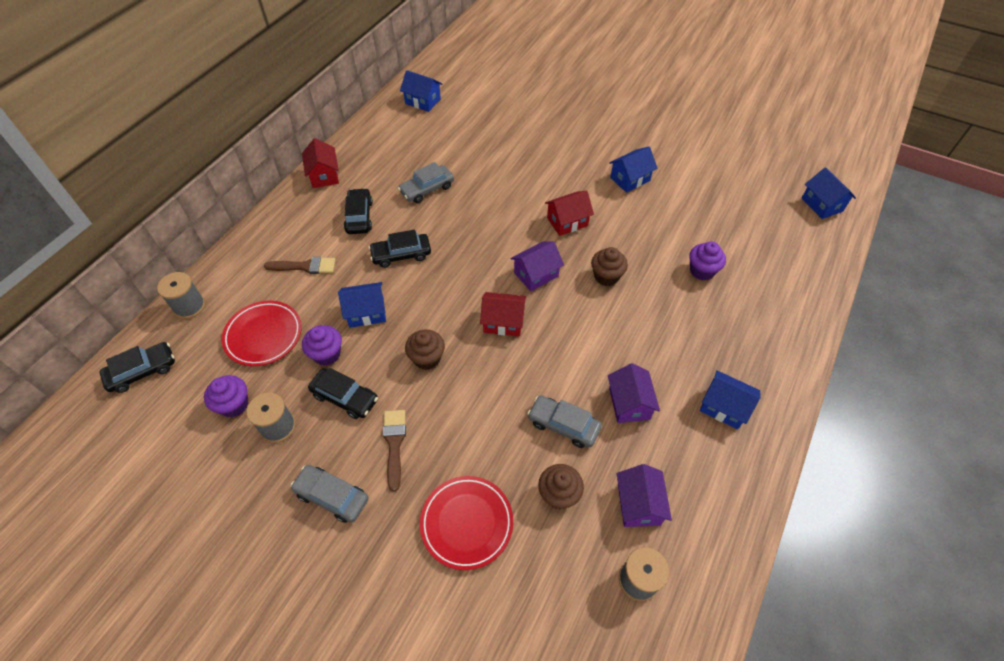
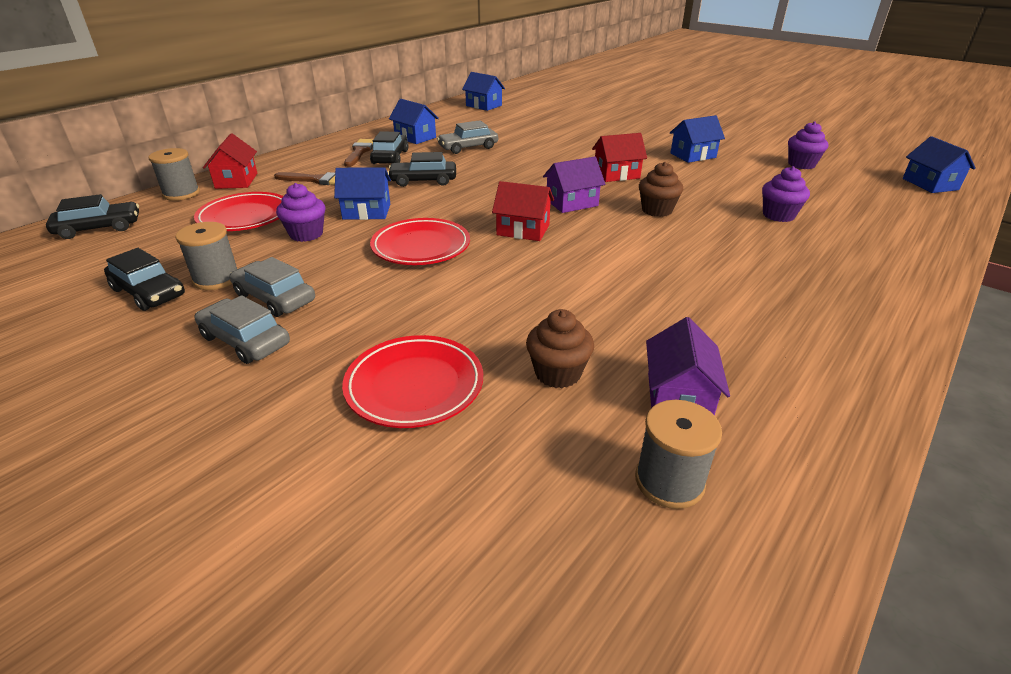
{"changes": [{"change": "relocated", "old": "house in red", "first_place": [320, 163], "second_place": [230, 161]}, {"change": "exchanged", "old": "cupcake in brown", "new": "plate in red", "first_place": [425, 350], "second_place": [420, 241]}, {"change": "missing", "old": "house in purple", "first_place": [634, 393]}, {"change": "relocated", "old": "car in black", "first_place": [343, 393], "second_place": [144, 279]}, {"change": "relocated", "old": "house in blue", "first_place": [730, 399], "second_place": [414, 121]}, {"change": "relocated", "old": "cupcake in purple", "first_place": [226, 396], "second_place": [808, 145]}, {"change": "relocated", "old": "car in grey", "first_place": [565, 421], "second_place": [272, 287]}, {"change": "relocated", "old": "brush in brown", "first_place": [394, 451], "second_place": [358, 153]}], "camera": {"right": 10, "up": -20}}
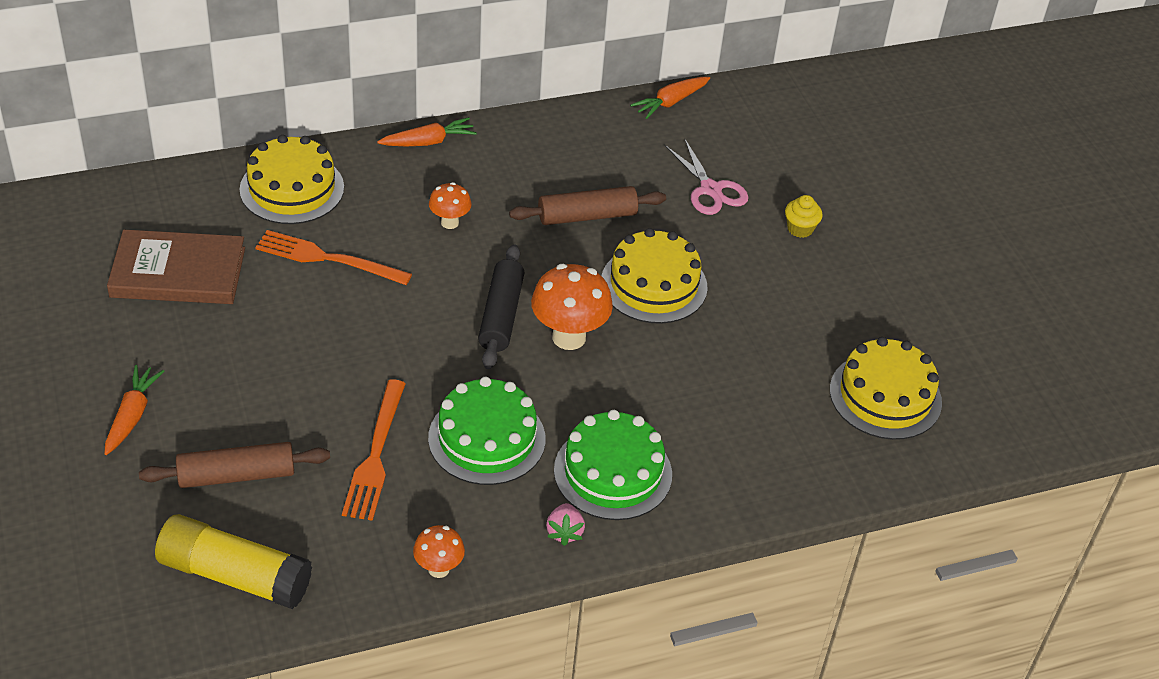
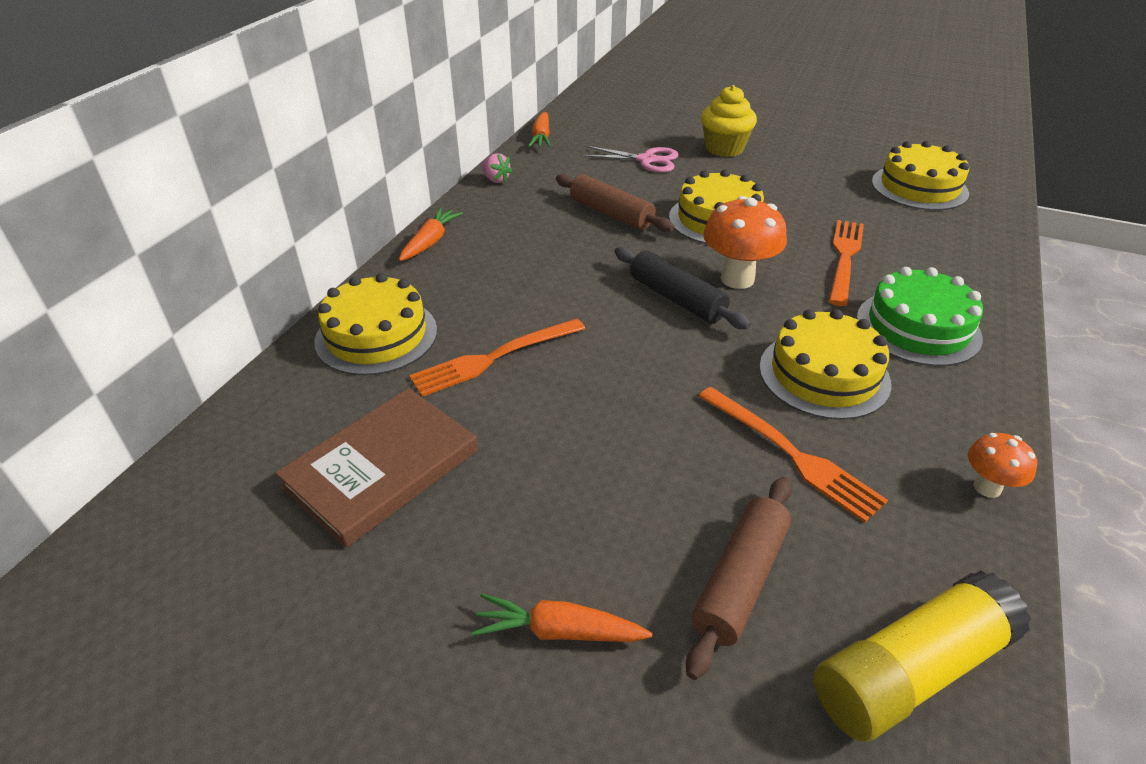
{"changes": [{"change": "missing", "old": "mushroom in orange", "first_place": [450, 205]}, {"change": "spun", "old": "rolling pin in brown", "first_place": [587, 205], "second_place": [615, 203], "degrees": -75}, {"change": "size", "old": "cupcake in yellow", "first_place": [804, 216], "second_place": [729, 121], "factor": 1.75}, {"change": "spun", "old": "carrot in orange", "first_place": [134, 410], "second_place": [562, 617], "degrees": -45}, {"change": "colour", "old": "cake in green", "new": "cake in yellow", "first_place": [487, 431], "second_place": [825, 364]}, {"change": "relocated", "old": "strawberry in pink", "first_place": [565, 524], "second_place": [497, 168]}, {"change": "appeared", "new": "fork in orange", "second_place": [846, 263]}], "camera": {"right": -45, "up": -5}}
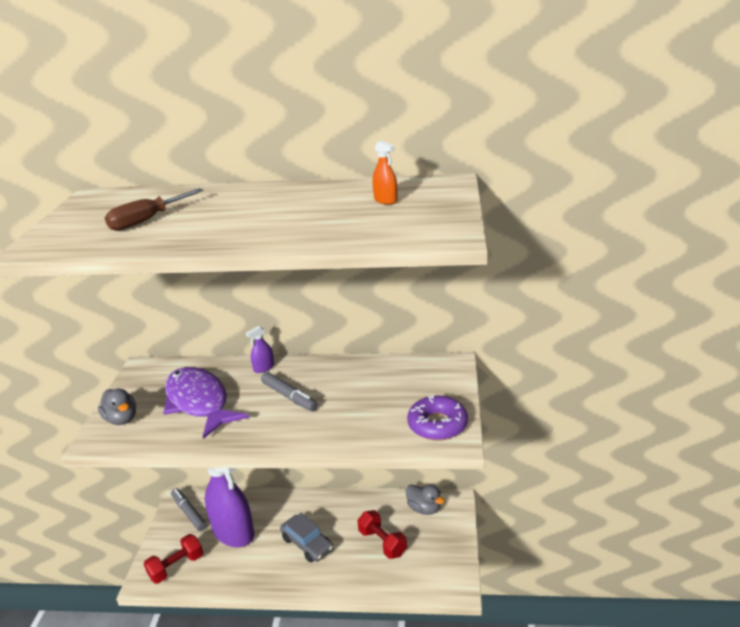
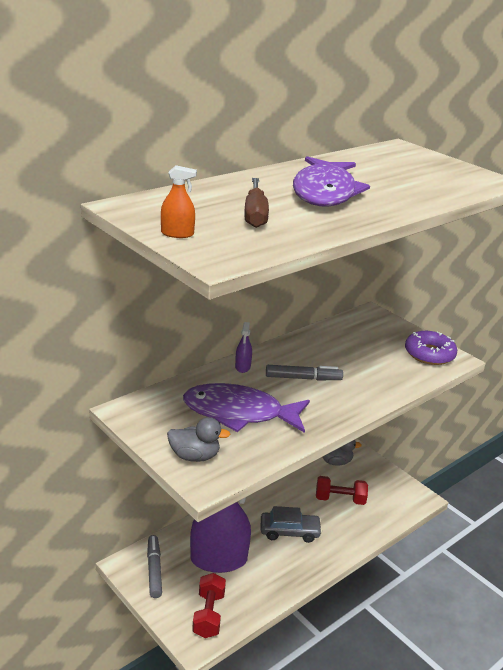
{"changes": [{"change": "relocated", "old": "spray bottle in orange", "first_place": [385, 172], "second_place": [179, 201]}, {"change": "spun", "old": "marker in grey", "first_place": [189, 509], "second_place": [154, 566], "degrees": 75}, {"change": "appeared", "new": "fish in purple", "second_place": [331, 181]}], "camera": {"right": -50, "up": 0}}
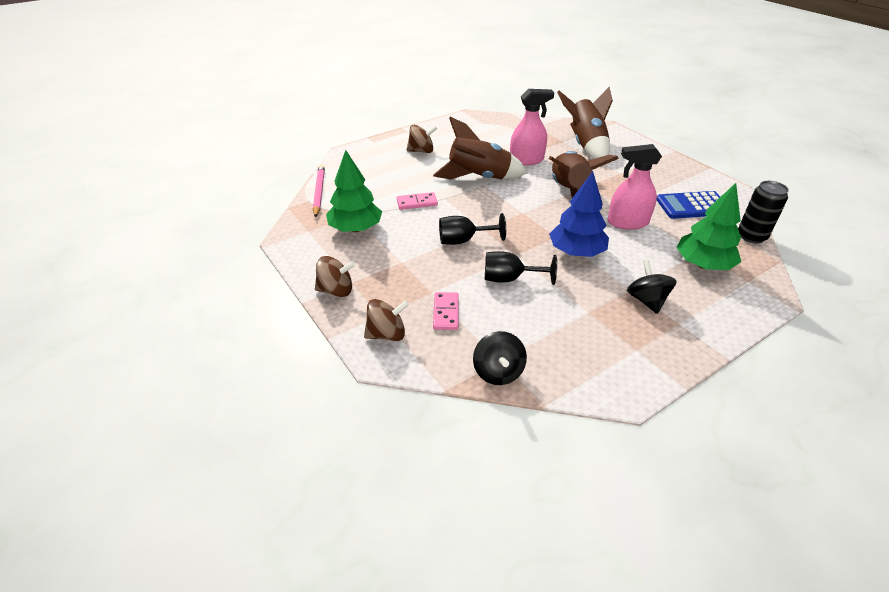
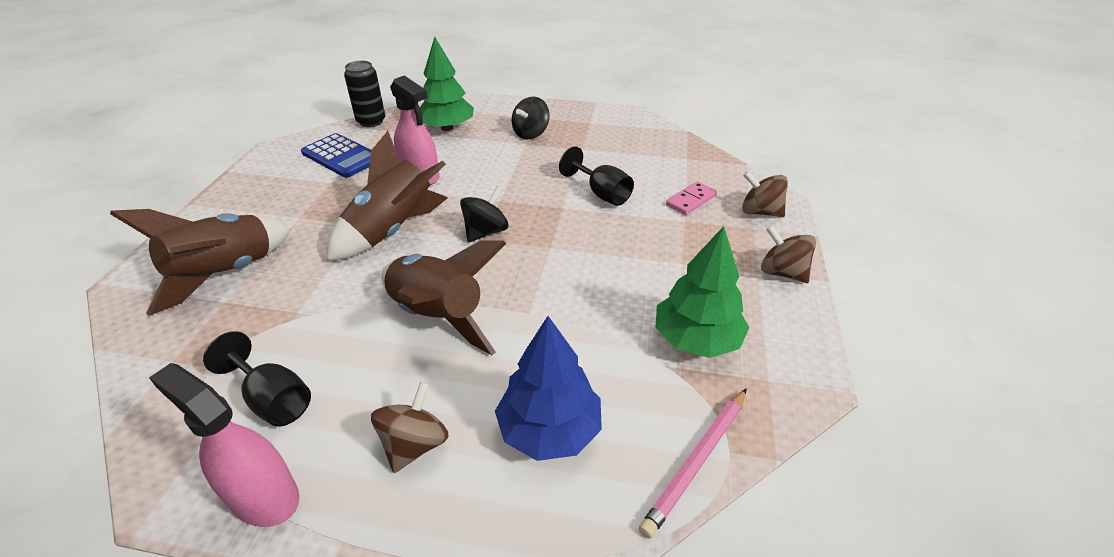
{"changes": [{"change": "relocated", "old": "spray bottle in pink", "first_place": [532, 127], "second_place": [224, 445]}, {"change": "spun", "old": "spinning top in brown", "first_place": [422, 139], "second_place": [410, 427], "degrees": 75}, {"change": "relocated", "old": "tree in blue", "first_place": [579, 214], "second_place": [548, 388]}, {"change": "missing", "old": "domino in pink", "first_place": [417, 201]}, {"change": "relocated", "old": "goblet in black", "first_place": [472, 229], "second_place": [257, 379]}, {"change": "relocated", "old": "spinning top in black", "first_place": [500, 358], "second_place": [484, 214]}], "camera": {"right": -135, "up": 0}}
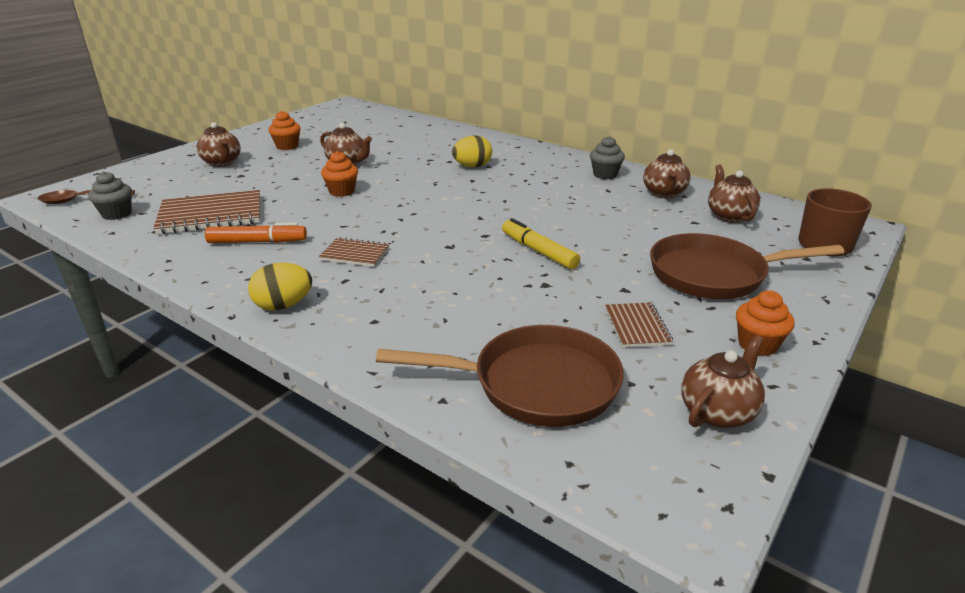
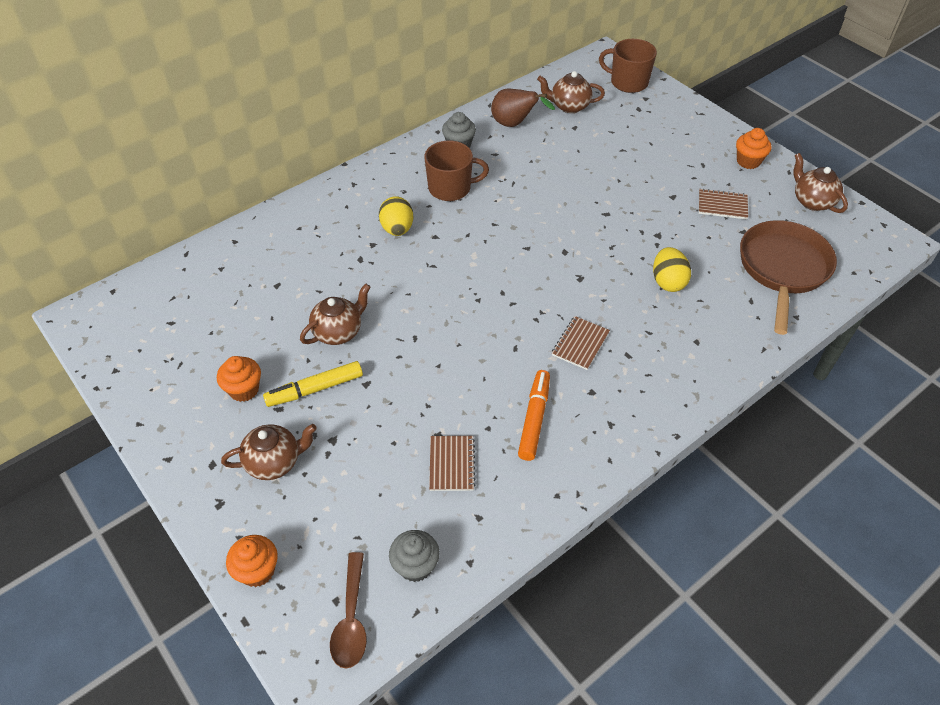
{"changes": [{"change": "exchanged", "old": "teapot in brown", "new": "pear in brown", "first_place": [667, 173], "second_place": [523, 107]}, {"change": "relocated", "old": "cupcake in orange", "first_place": [339, 174], "second_place": [252, 561]}, {"change": "size", "old": "notebook in brown", "first_place": [206, 212], "second_place": [452, 463], "factor": 0.54}, {"change": "relocated", "old": "marker in yellow", "first_place": [541, 243], "second_place": [313, 384]}, {"change": "missing", "old": "pan in brown", "first_place": [747, 266]}, {"change": "relocated", "old": "egg in yellow", "first_place": [280, 287], "second_place": [672, 269]}, {"change": "appeared", "new": "mug in brown", "second_place": [456, 171]}], "camera": {"right": -75, "up": 20}}
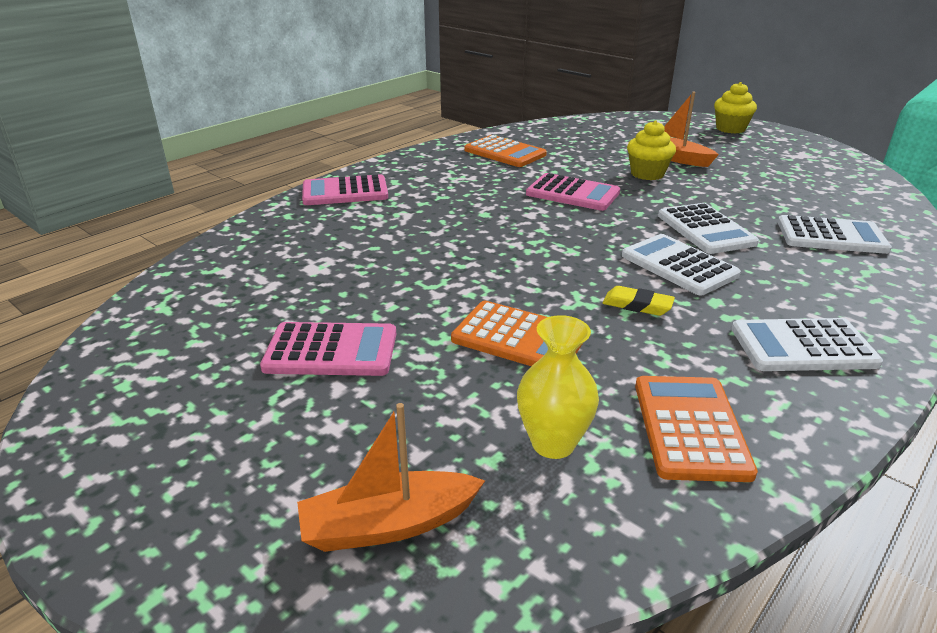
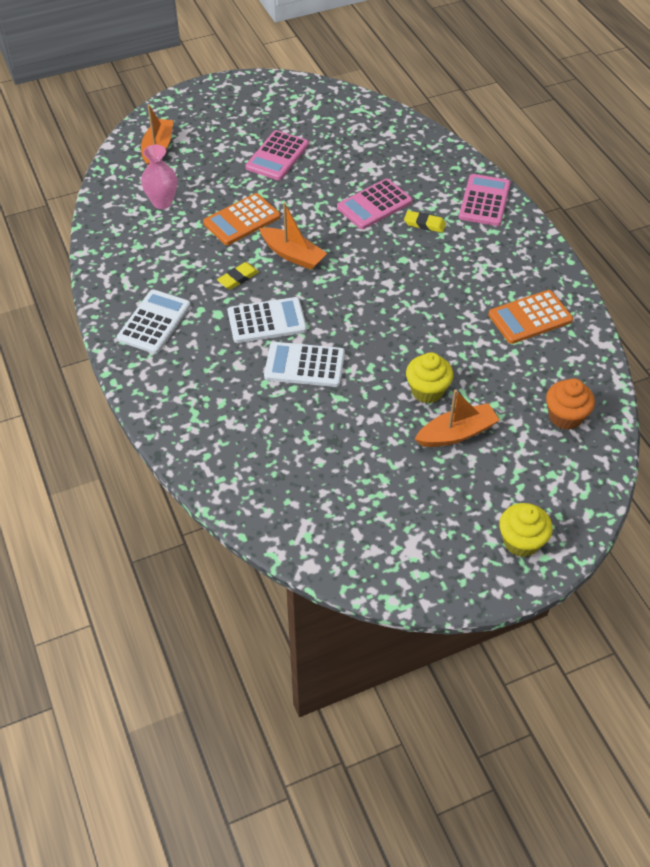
{"changes": [{"change": "relocated", "old": "calculator in pink", "first_place": [573, 192], "second_place": [374, 203]}, {"change": "missing", "old": "calculator in white", "first_place": [835, 234]}, {"change": "colour", "old": "vase in yellow", "new": "vase in pink", "first_place": [558, 387], "second_place": [159, 177]}, {"change": "missing", "old": "calculator in orange", "first_place": [696, 429]}, {"change": "appeared", "new": "boat in orange", "second_place": [293, 236]}, {"change": "appeared", "new": "eraser in yellow", "second_place": [425, 222]}, {"change": "appeared", "new": "cupcake in orange", "second_place": [570, 404]}], "camera": {"right": 115, "up": 20}}
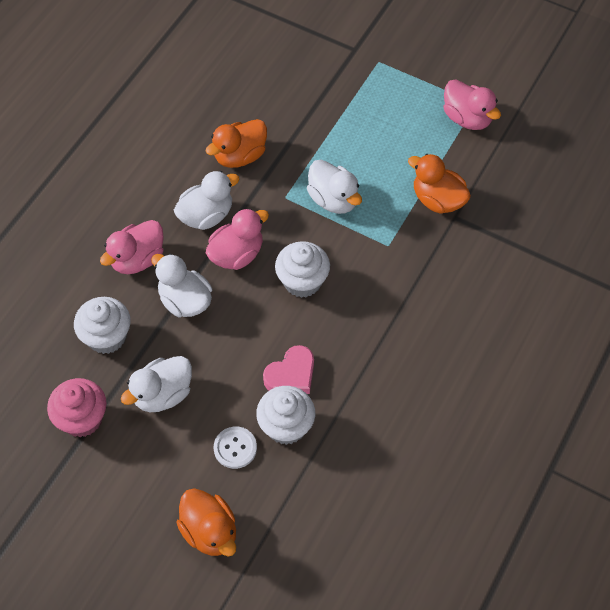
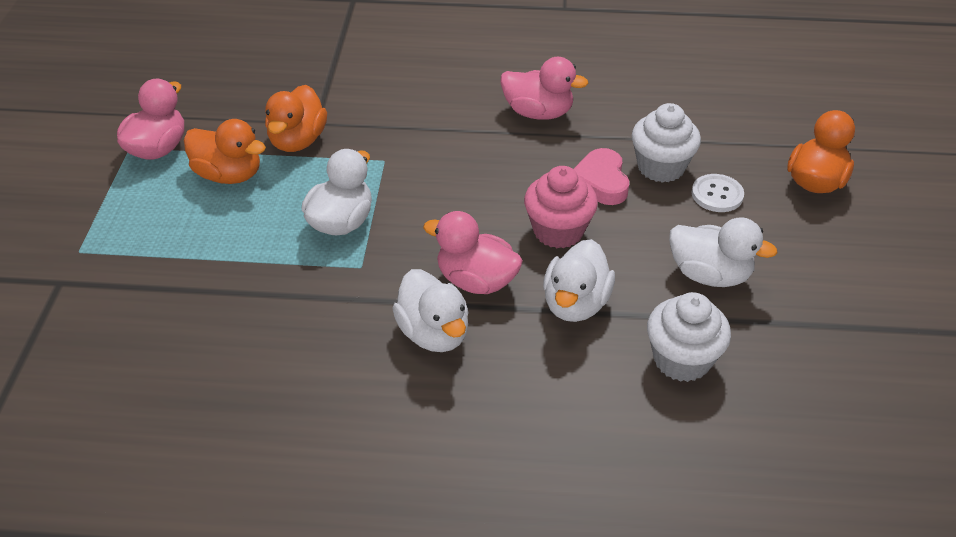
{"changes": [{"change": "relocated", "old": "duck in orange", "first_place": [236, 143], "second_place": [225, 151]}, {"change": "spun", "old": "duck in white", "first_place": [207, 200], "second_place": [430, 310], "degrees": -150}, {"change": "relocated", "old": "duck in pink", "first_place": [132, 247], "second_place": [544, 88]}, {"change": "missing", "old": "cupcake in white", "first_place": [302, 269]}, {"change": "spun", "old": "heart in pink", "first_place": [288, 369], "second_place": [601, 176], "degrees": -120}, {"change": "relocated", "old": "cupcake in pink", "first_place": [77, 407], "second_place": [561, 207]}], "camera": {"right": -115, "up": -15}}
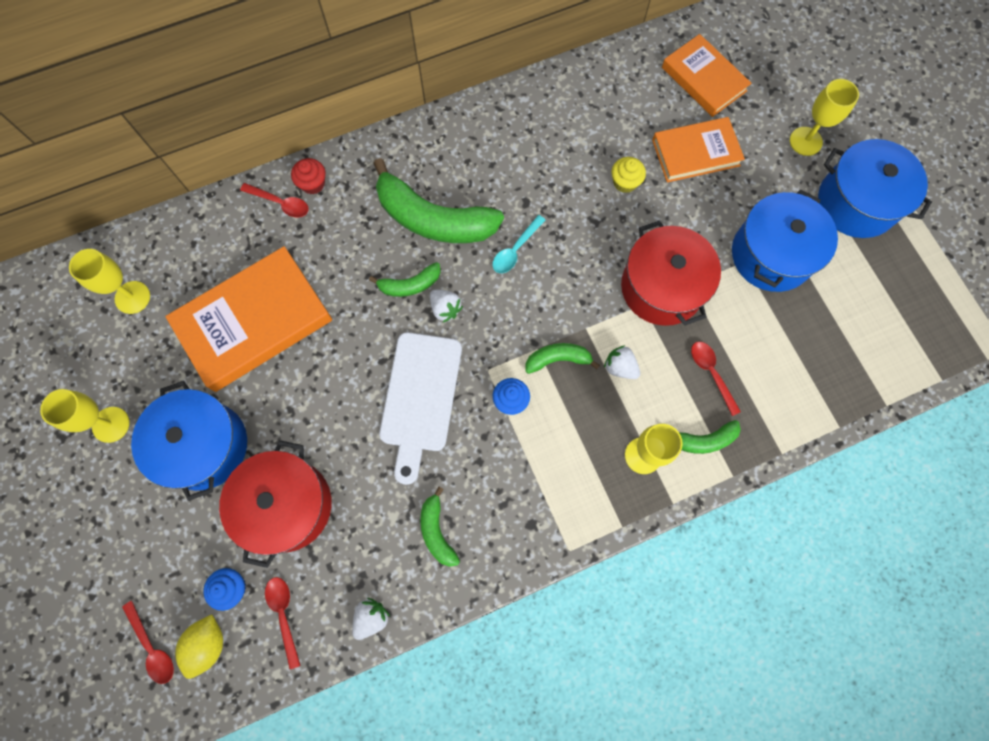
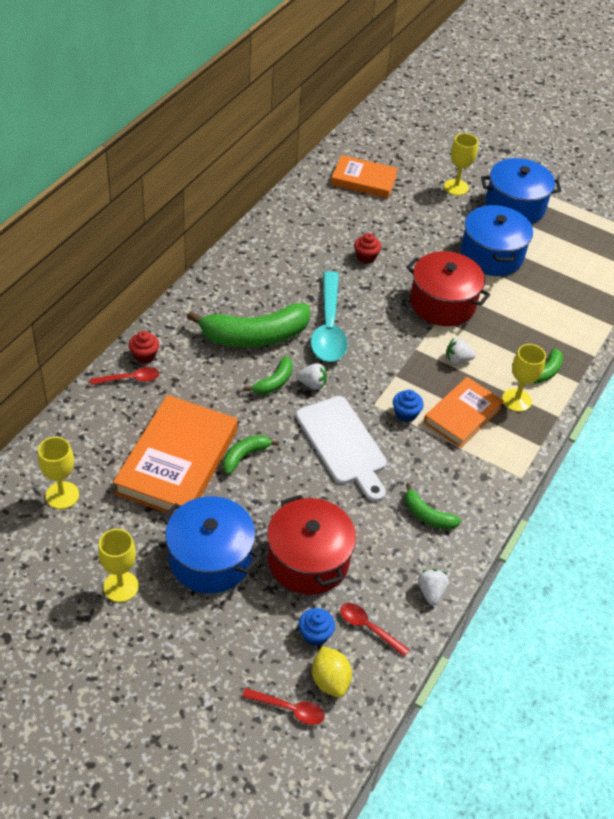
{"changes": [{"change": "relocated", "old": "book in orange", "first_place": [698, 150], "second_place": [464, 412]}, {"change": "colour", "old": "cupcake in yellow", "new": "cupcake in red", "first_place": [629, 175], "second_place": [367, 248]}, {"change": "size", "old": "spoon in turquoise", "first_place": [519, 244], "second_place": [329, 316], "factor": 2.04}, {"change": "missing", "old": "spoon in red", "first_place": [716, 378]}, {"change": "relocated", "old": "banana in green", "first_place": [562, 358], "second_place": [250, 455]}], "camera": {"right": -40, "up": -25}}
